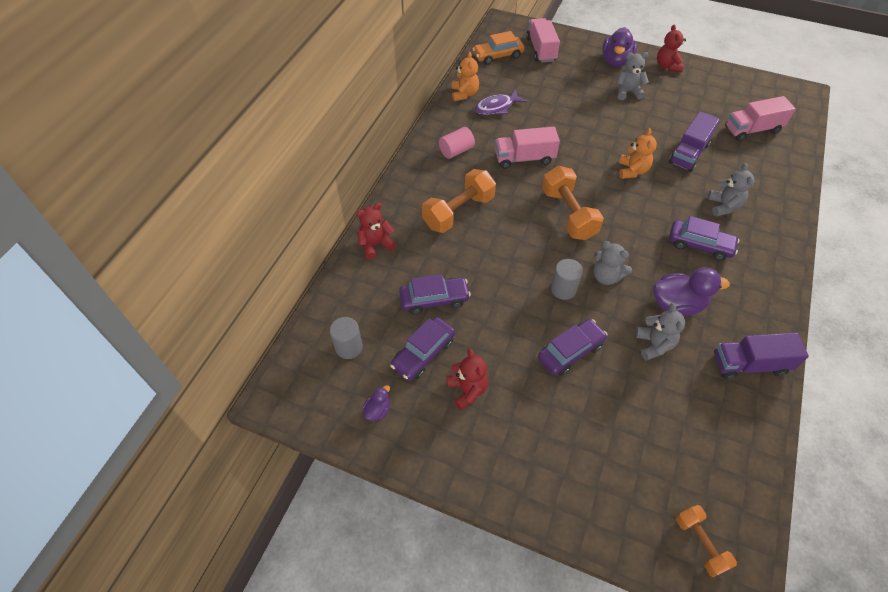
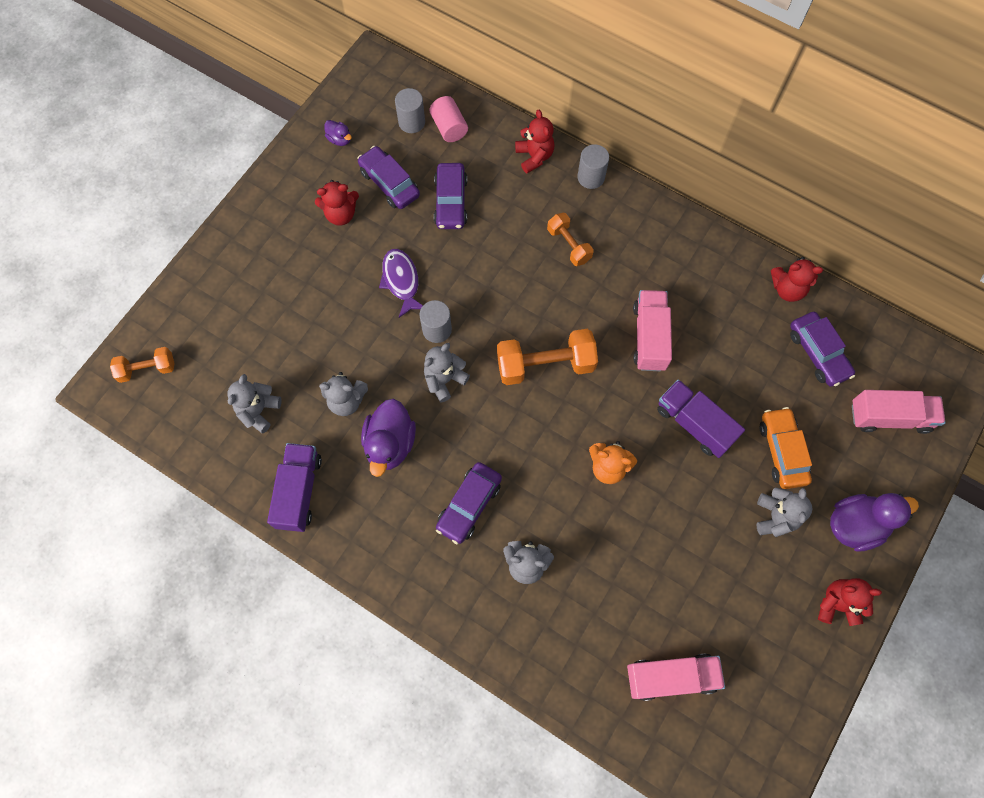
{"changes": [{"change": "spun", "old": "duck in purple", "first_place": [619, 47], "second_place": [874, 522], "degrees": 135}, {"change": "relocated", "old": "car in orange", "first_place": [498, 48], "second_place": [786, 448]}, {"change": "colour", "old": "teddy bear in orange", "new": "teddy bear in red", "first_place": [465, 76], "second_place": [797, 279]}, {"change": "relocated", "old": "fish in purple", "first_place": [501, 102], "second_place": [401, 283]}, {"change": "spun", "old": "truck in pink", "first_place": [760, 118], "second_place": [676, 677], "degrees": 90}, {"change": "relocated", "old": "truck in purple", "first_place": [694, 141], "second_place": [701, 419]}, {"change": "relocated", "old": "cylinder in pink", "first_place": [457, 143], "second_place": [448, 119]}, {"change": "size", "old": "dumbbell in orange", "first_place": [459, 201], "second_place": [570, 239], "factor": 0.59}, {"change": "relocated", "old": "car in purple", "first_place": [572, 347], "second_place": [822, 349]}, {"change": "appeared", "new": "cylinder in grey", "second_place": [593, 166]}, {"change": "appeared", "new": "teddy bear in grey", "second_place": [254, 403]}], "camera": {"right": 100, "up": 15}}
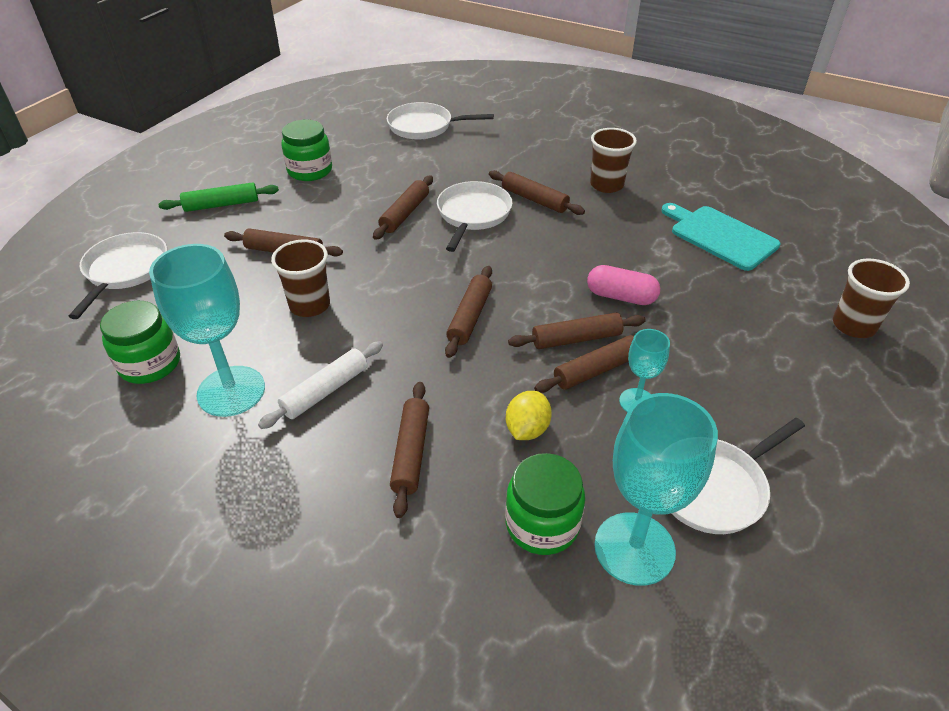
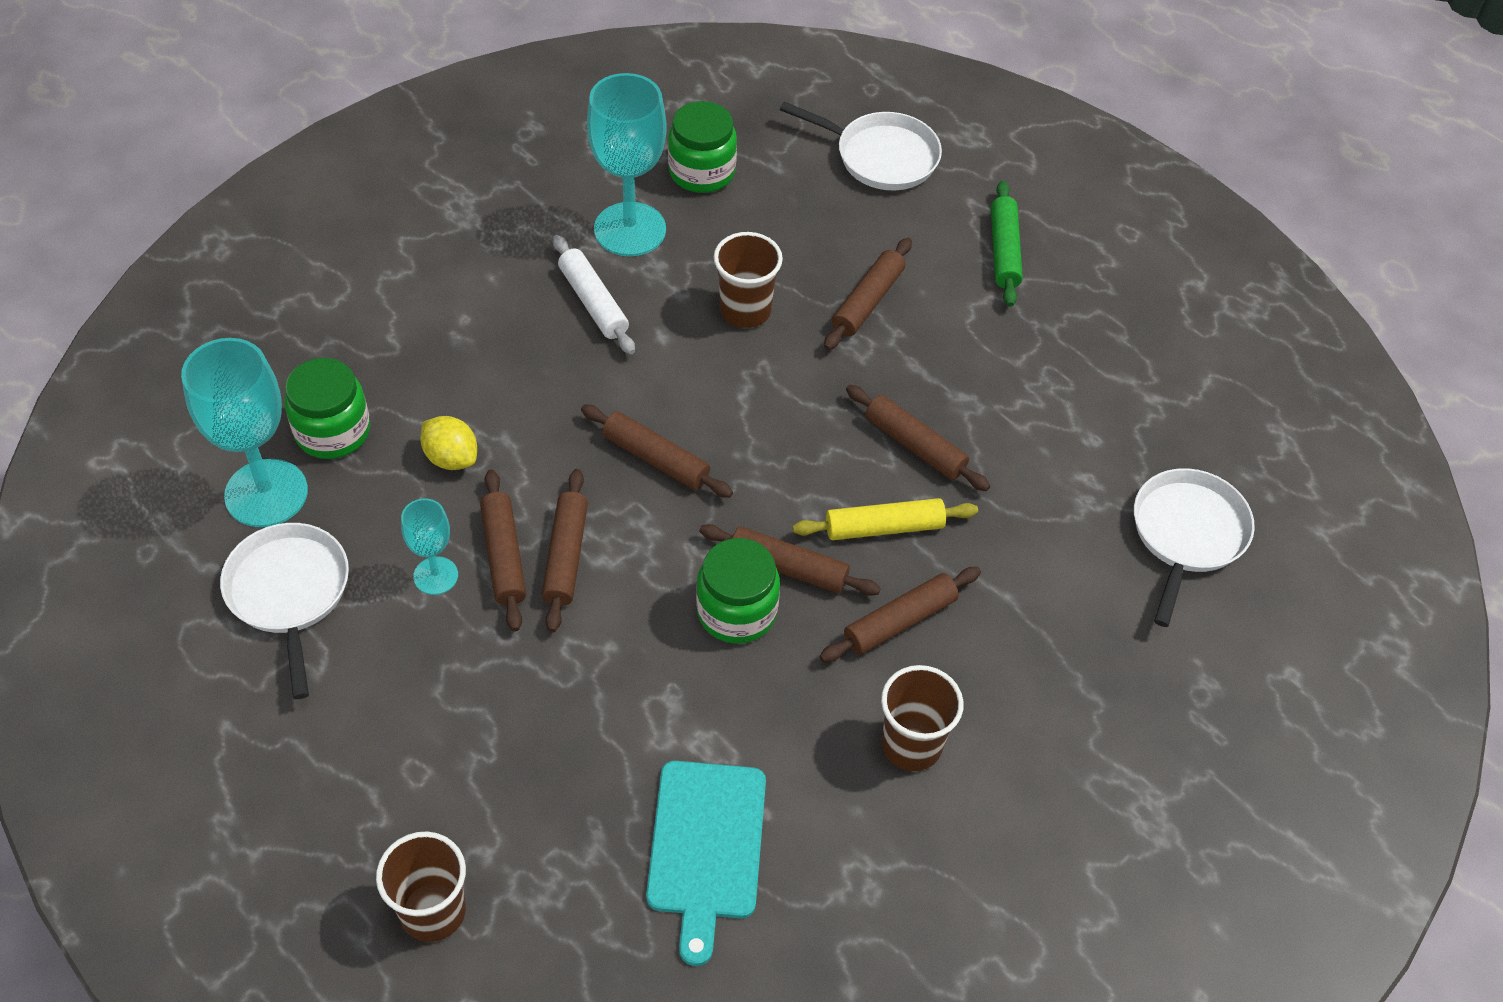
{"changes": [{"change": "relocated", "old": "jar in green", "first_place": [306, 150], "second_place": [738, 591]}, {"change": "exchanged", "old": "pan in white", "new": "rolling pin in yellow", "first_place": [475, 216], "second_place": [885, 519]}, {"change": "spun", "old": "cutting board in turquoise", "first_place": [720, 237], "second_place": [706, 863], "degrees": 120}, {"change": "missing", "old": "capsule in pink", "first_place": [623, 285]}, {"change": "relocated", "old": "rolling pin in brown", "first_place": [409, 450], "second_place": [790, 560]}], "camera": {"right": 105, "up": 10}}
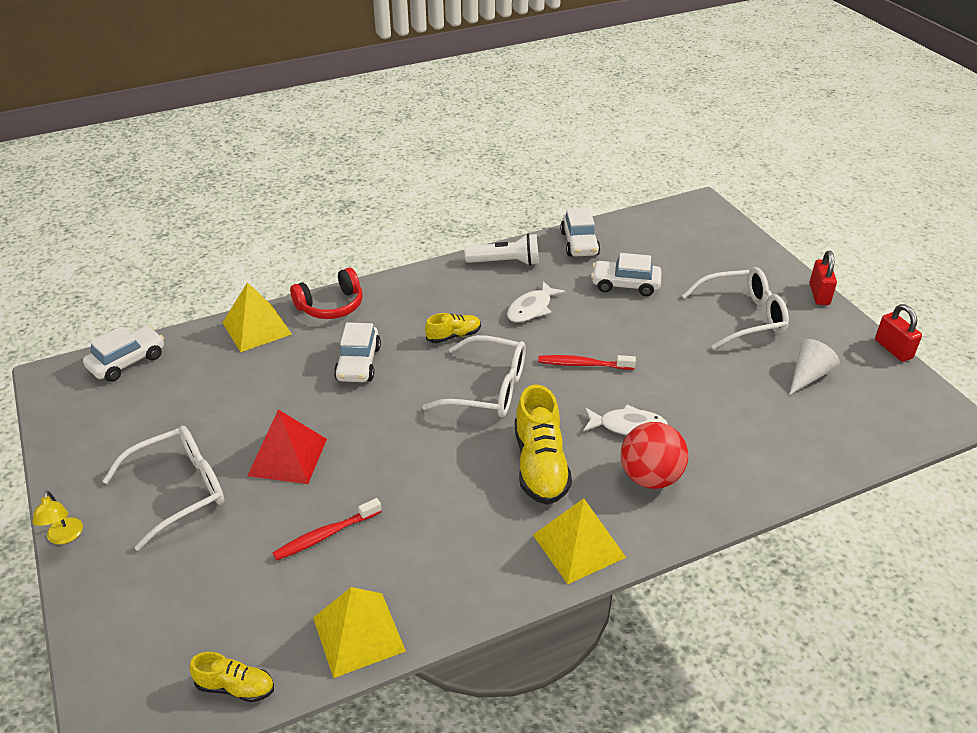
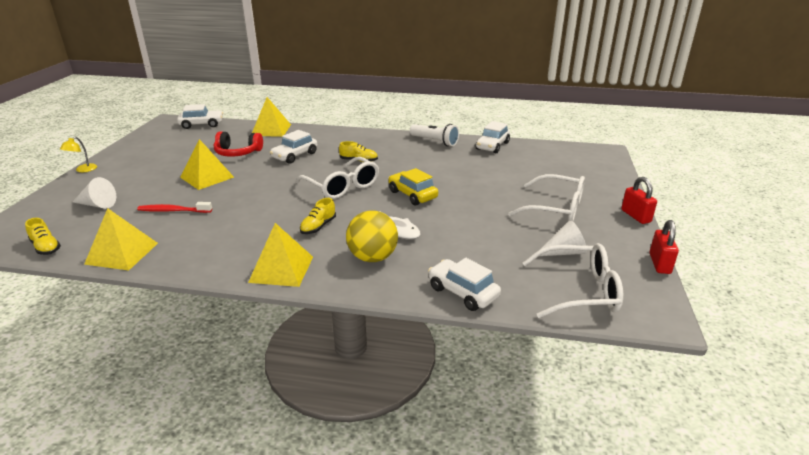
{"changes": [{"change": "spun", "old": "padlock in red", "first_place": [823, 278], "second_place": [639, 200], "degrees": -60}, {"change": "relocated", "old": "car in white", "first_place": [626, 274], "second_place": [464, 284]}, {"change": "relocated", "old": "headphones in red", "first_place": [326, 293], "second_place": [238, 144]}, {"change": "missing", "old": "fish in white", "first_place": [536, 302]}, {"change": "exchanged", "old": "toothbrush in red", "new": "car in yellow", "first_place": [587, 362], "second_place": [413, 186]}, {"change": "size", "old": "shoe in yellow", "first_place": [543, 445], "second_place": [318, 216], "factor": 0.55}, {"change": "colour", "old": "pyramid in red", "new": "pyramid in yellow", "first_place": [287, 446], "second_place": [207, 164]}, {"change": "colour", "old": "ball in red", "new": "ball in yellow", "first_place": [654, 455], "second_place": [372, 236]}, {"change": "relocated", "old": "glasses in white", "first_place": [163, 488], "second_place": [573, 280]}, {"change": "appeared", "new": "cone in white", "second_place": [94, 193]}], "camera": {"right": 35, "up": -10}}
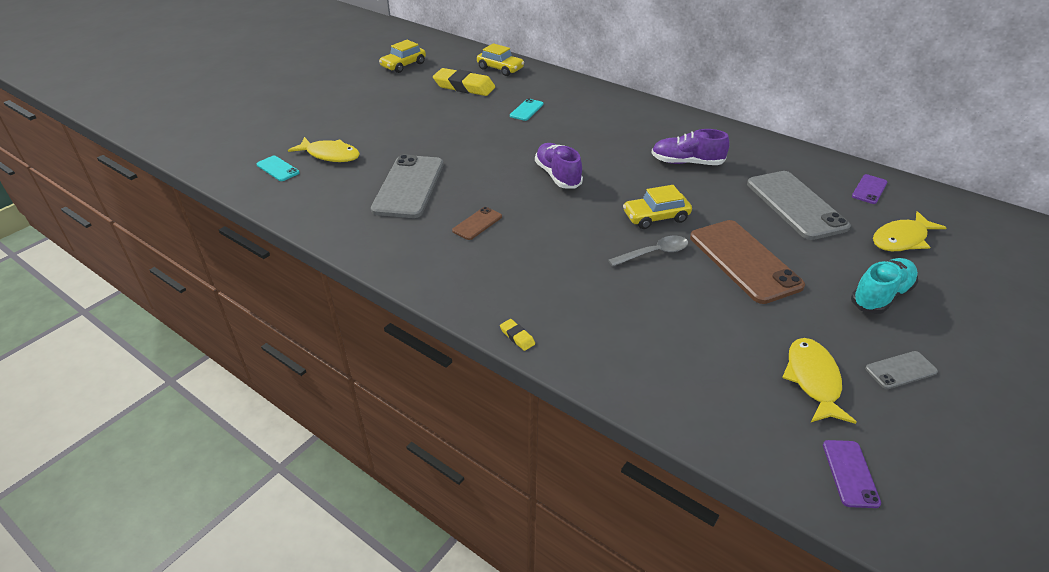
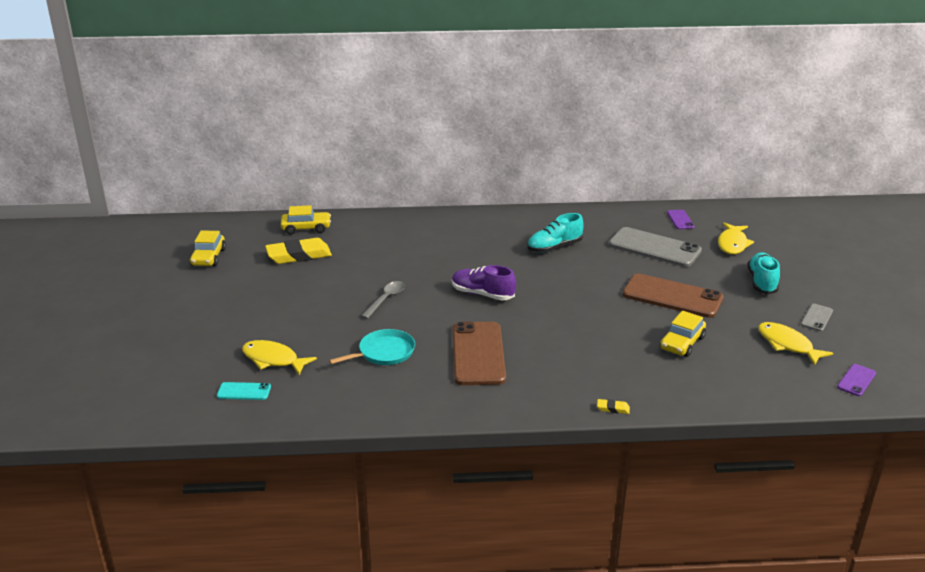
{"changes": [{"change": "missing", "old": "phone in turquoise", "first_place": [527, 109]}, {"change": "colour", "old": "shoe in purple", "new": "shoe in turquoise", "first_place": [690, 147], "second_place": [555, 233]}, {"change": "spun", "old": "fish in yellow", "first_place": [324, 149], "second_place": [279, 357], "degrees": -135}, {"change": "exchanged", "old": "phone in grey", "new": "pan in turquoise", "first_place": [407, 186], "second_place": [372, 347]}, {"change": "relocated", "old": "car in yellow", "first_place": [657, 207], "second_place": [683, 334]}, {"change": "size", "old": "phone in brown", "first_place": [477, 223], "second_place": [479, 353], "factor": 2.14}, {"change": "relocated", "old": "spoon in grey", "first_place": [648, 251], "second_place": [383, 300]}, {"change": "spun", "old": "phone in purple", "first_place": [852, 474], "second_place": [856, 380], "degrees": 75}], "camera": {"right": -40, "up": -10}}
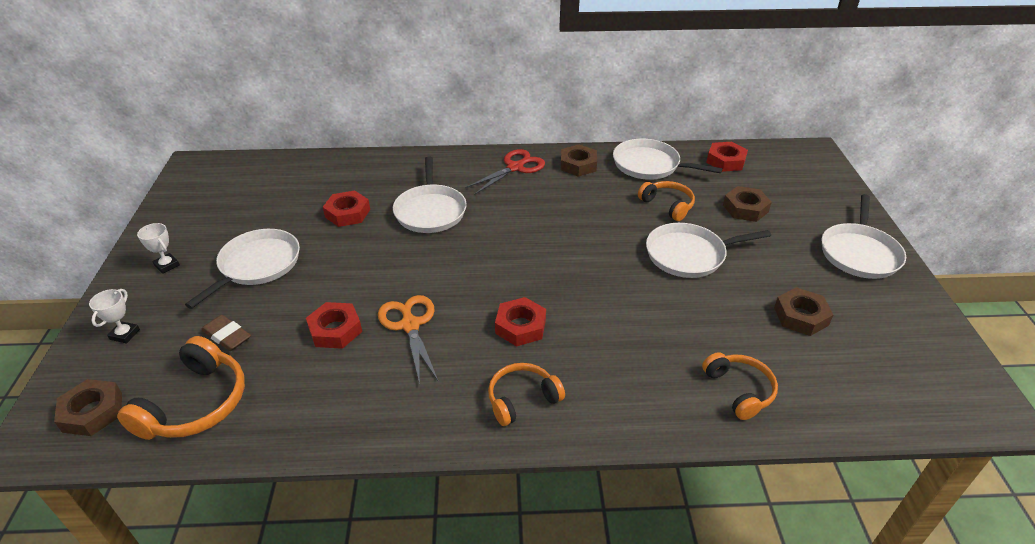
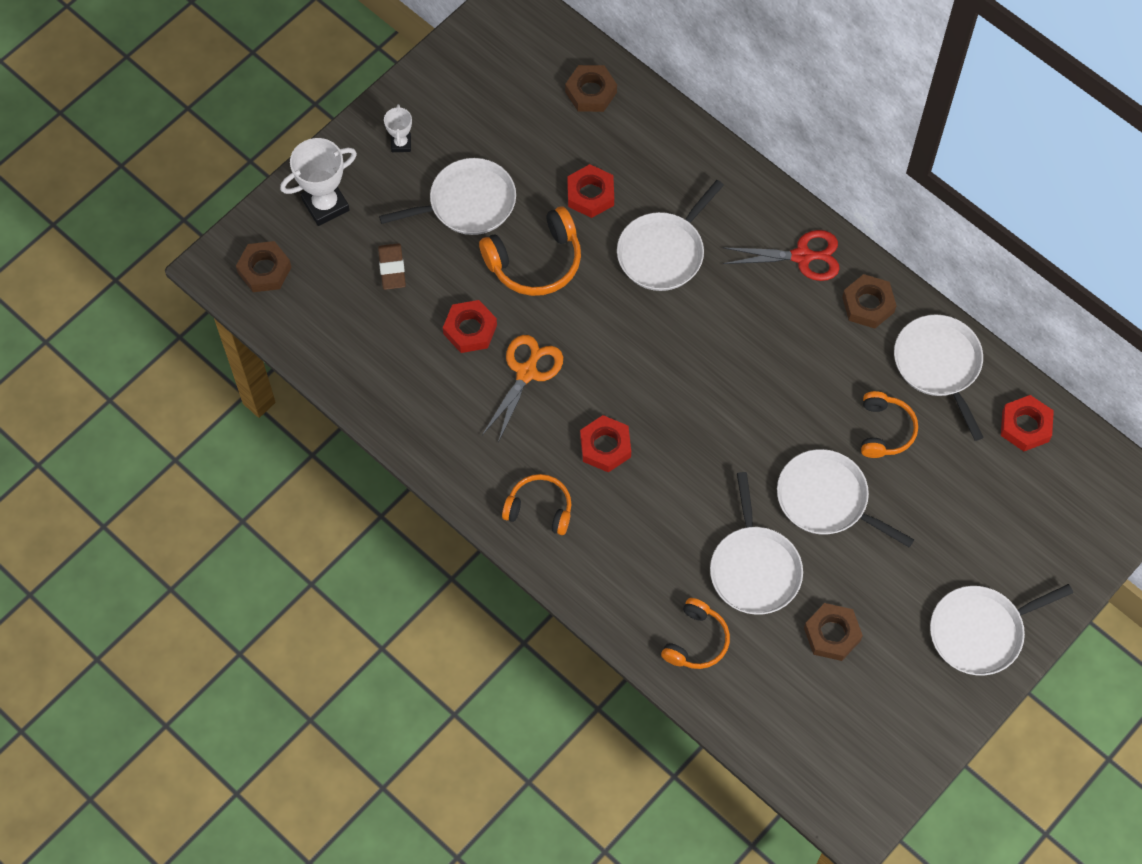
{"changes": [{"change": "relocated", "old": "nut in brown", "first_place": [747, 204], "second_place": [591, 88]}, {"change": "size", "old": "trophy in white", "first_place": [114, 316], "second_place": [318, 182], "factor": 1.84}, {"change": "relocated", "old": "headphones in orange", "first_place": [181, 388], "second_place": [530, 251]}, {"change": "appeared", "new": "pan in white", "second_place": [756, 543]}], "camera": {"right": 45, "up": 25}}
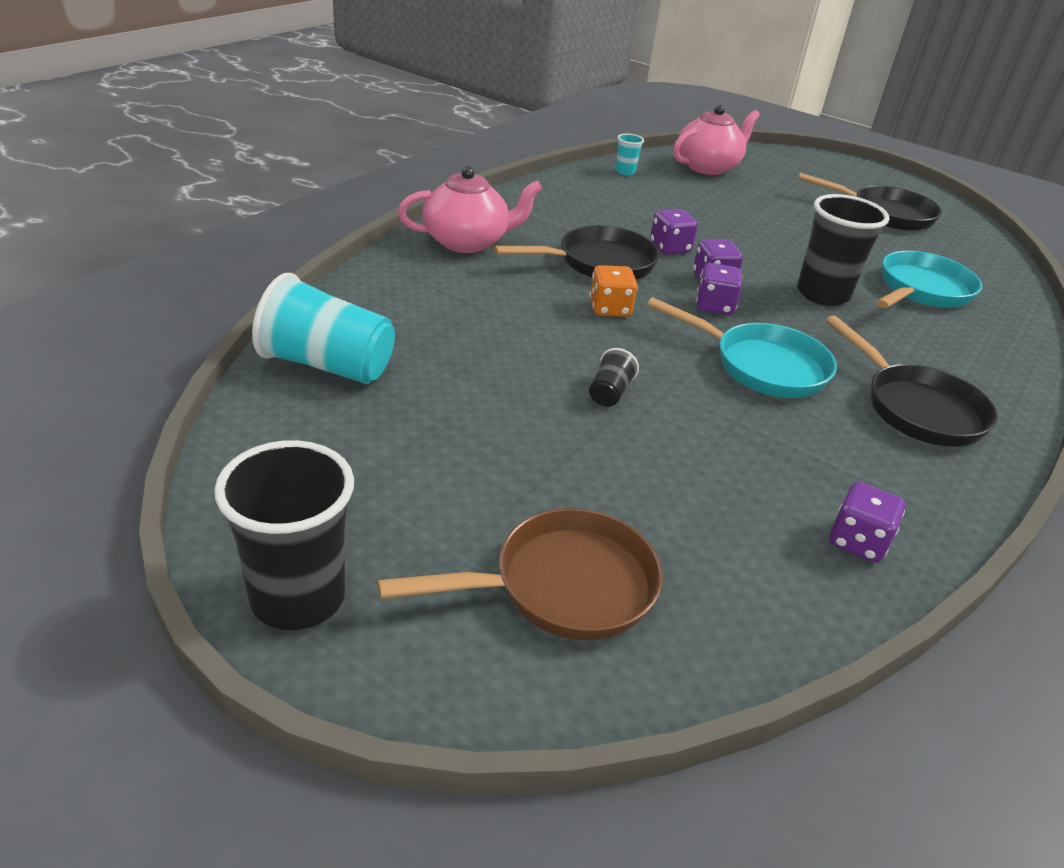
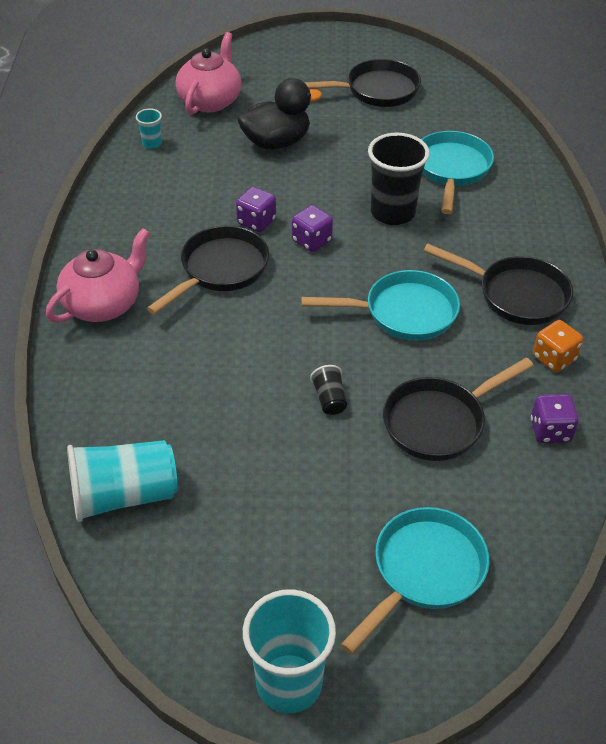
{"changes": [{"change": "missing", "old": "dice in purple", "first_place": [719, 289]}, {"change": "relocated", "old": "dice in orange", "first_place": [613, 291], "second_place": [558, 346]}, {"change": "colour", "old": "cup in black", "new": "cup in turquoise", "first_place": [284, 535], "second_place": [289, 651]}, {"change": "colour", "old": "pan in brown", "new": "pan in turquoise", "first_place": [520, 574], "second_place": [414, 580]}, {"change": "appeared", "new": "duck in black", "second_place": [280, 114]}, {"change": "appeared", "new": "pan in black", "second_place": [458, 409]}], "camera": {"right": -30, "up": 10}}
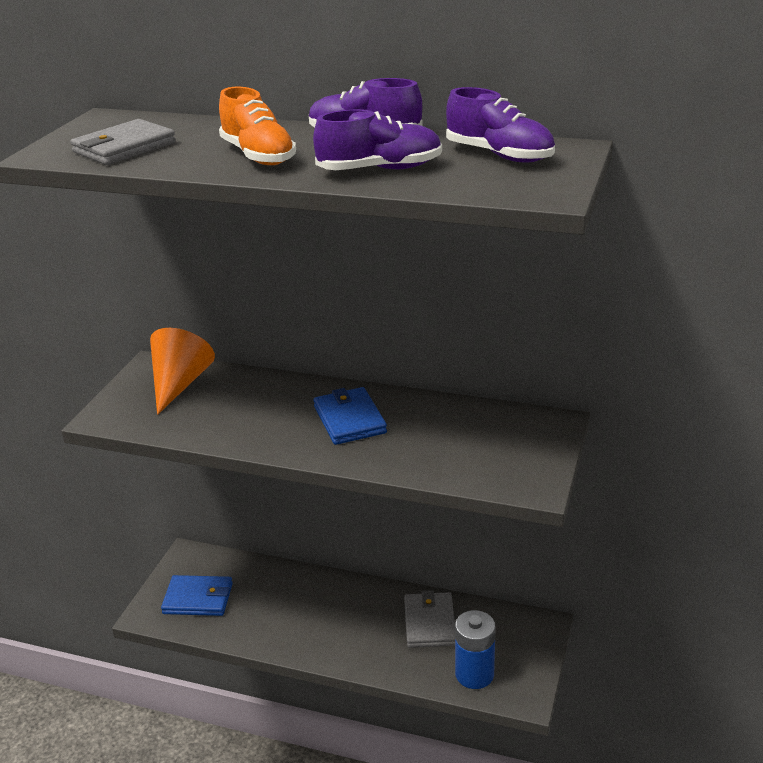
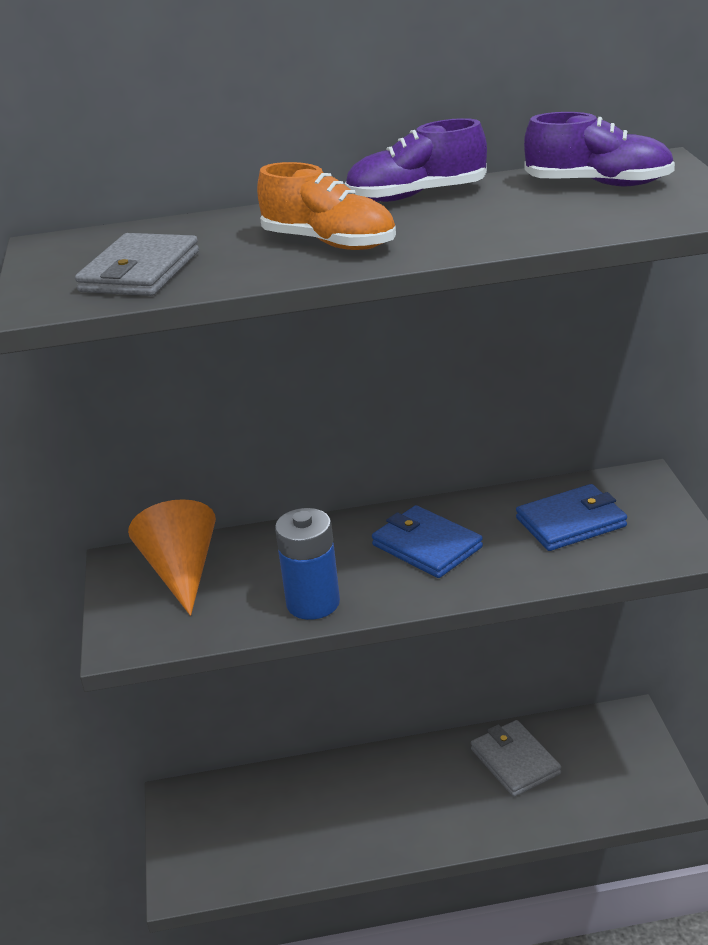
{"changes": [{"change": "missing", "old": "shoe in purple", "first_place": [377, 139]}, {"change": "relocated", "old": "wallet in blue", "first_place": [197, 595], "second_place": [571, 517]}, {"change": "relocated", "old": "battery in blue", "first_place": [475, 649], "second_place": [307, 564]}], "camera": {"right": -25, "up": 0}}
